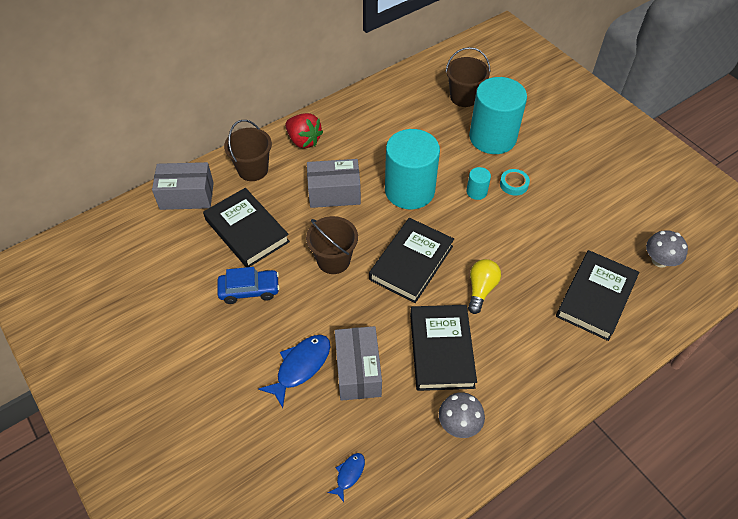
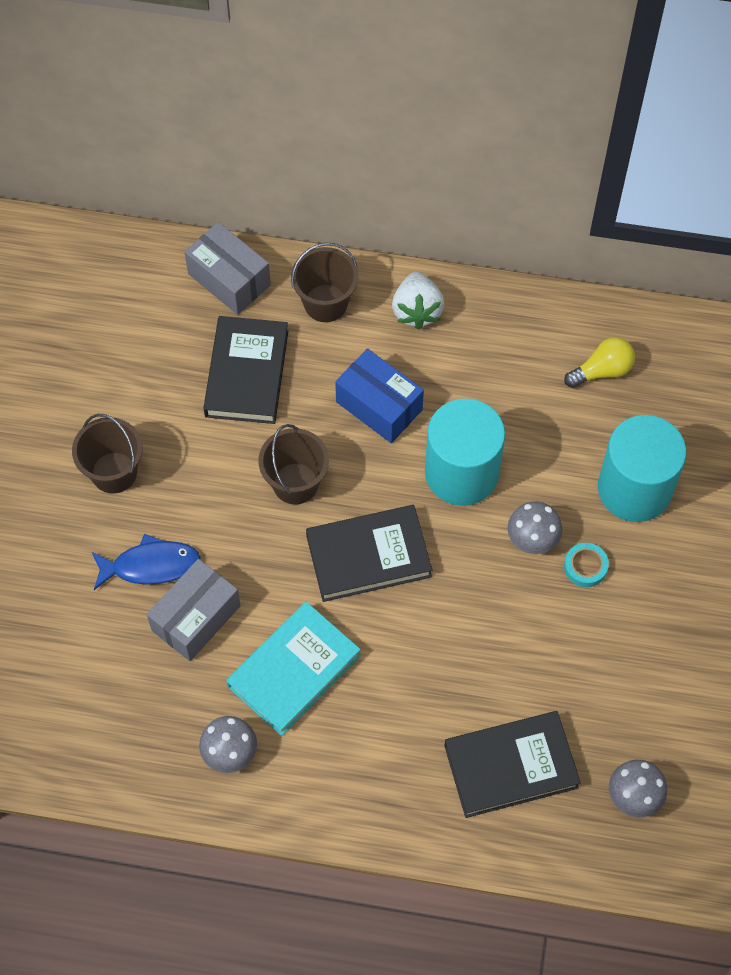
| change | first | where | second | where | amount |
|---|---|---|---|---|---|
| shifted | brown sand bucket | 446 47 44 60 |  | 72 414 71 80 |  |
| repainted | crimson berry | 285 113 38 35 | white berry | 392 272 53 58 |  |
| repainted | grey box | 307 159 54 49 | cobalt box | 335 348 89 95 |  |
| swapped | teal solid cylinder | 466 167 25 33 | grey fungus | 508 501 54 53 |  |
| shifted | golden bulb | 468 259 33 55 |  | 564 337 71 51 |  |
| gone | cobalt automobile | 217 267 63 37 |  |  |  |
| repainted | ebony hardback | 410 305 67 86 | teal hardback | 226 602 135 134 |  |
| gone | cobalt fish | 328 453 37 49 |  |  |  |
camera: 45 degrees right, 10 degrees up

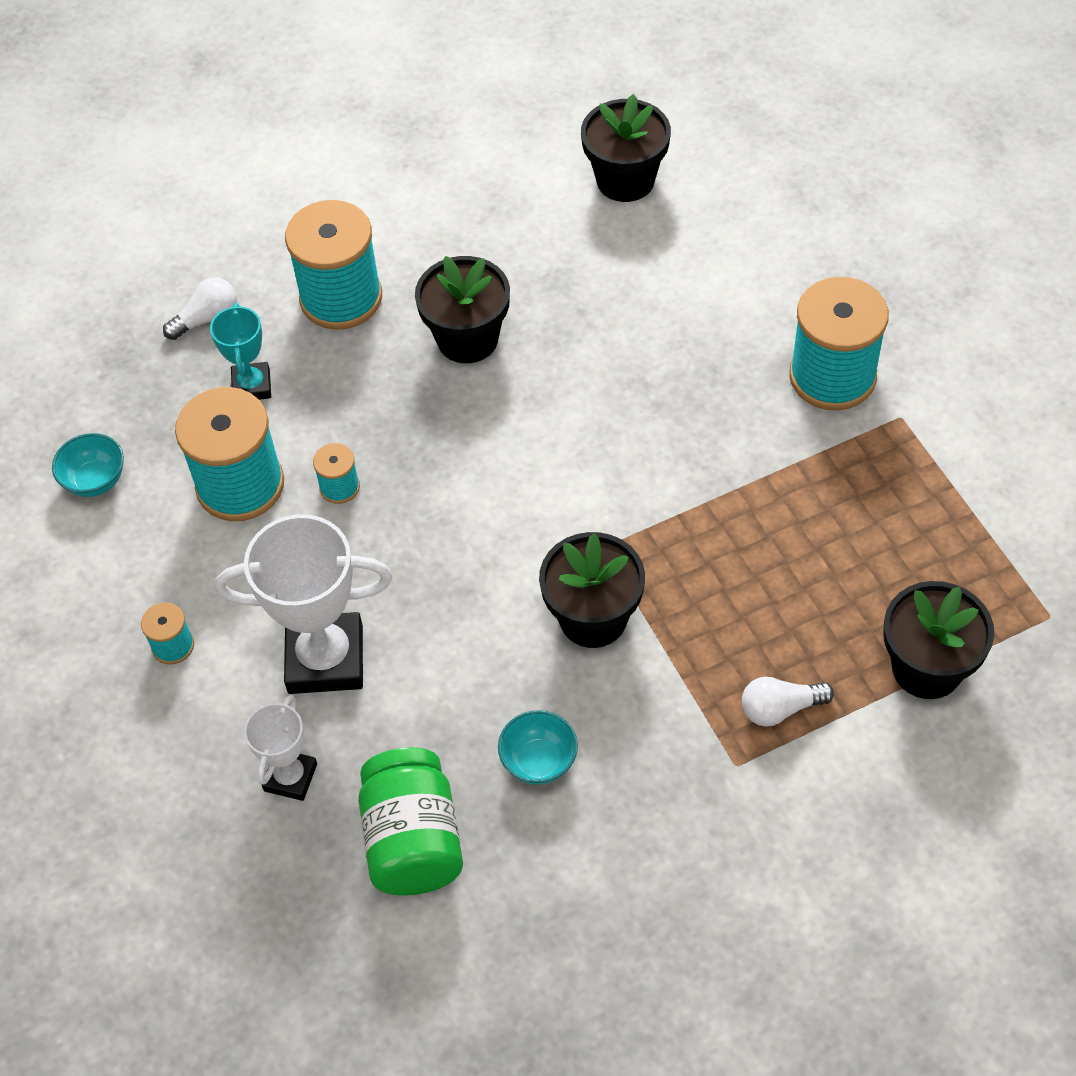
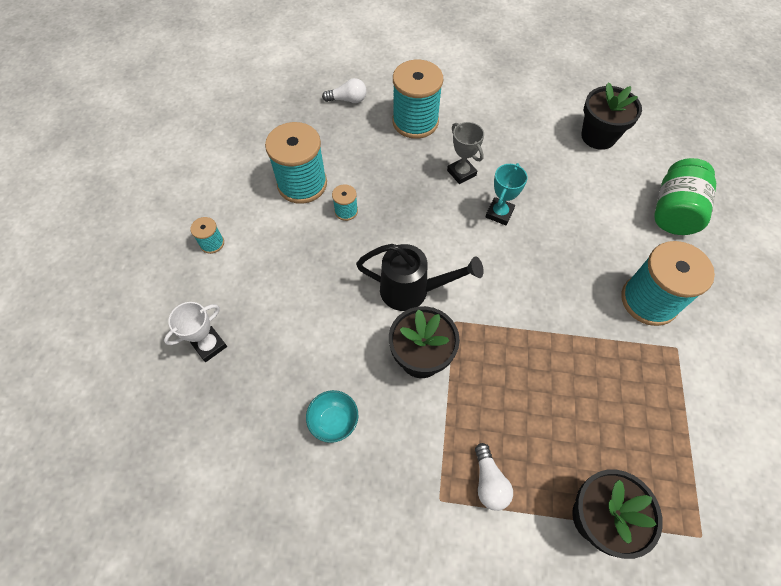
| change | first | where | second | where | amount |
|---|---|---|---|---|---|
| swapped | ebony potted plant | 415 256 95 107 | grey trophy | 447 122 37 62 |  |
| shifted | teal trophy | 210 303 61 97 |  | 486 163 42 62 |  |
| gone | teal bowl | 52 433 72 64 |  |  |  |
| gone | white trophy | 215 514 177 180 |  |  |  |
| rotated | white bulb | 742 677 92 50 |  | 475 443 38 68 | 120 degrees counterclockwise |
| shifted | green preserve jar | 358 747 105 149 |  | 654 158 62 77 |  |
| new |  |  | ebony watering pot | 356 244 128 67 |  |
camera: 30 degrees right, 5 degrees up

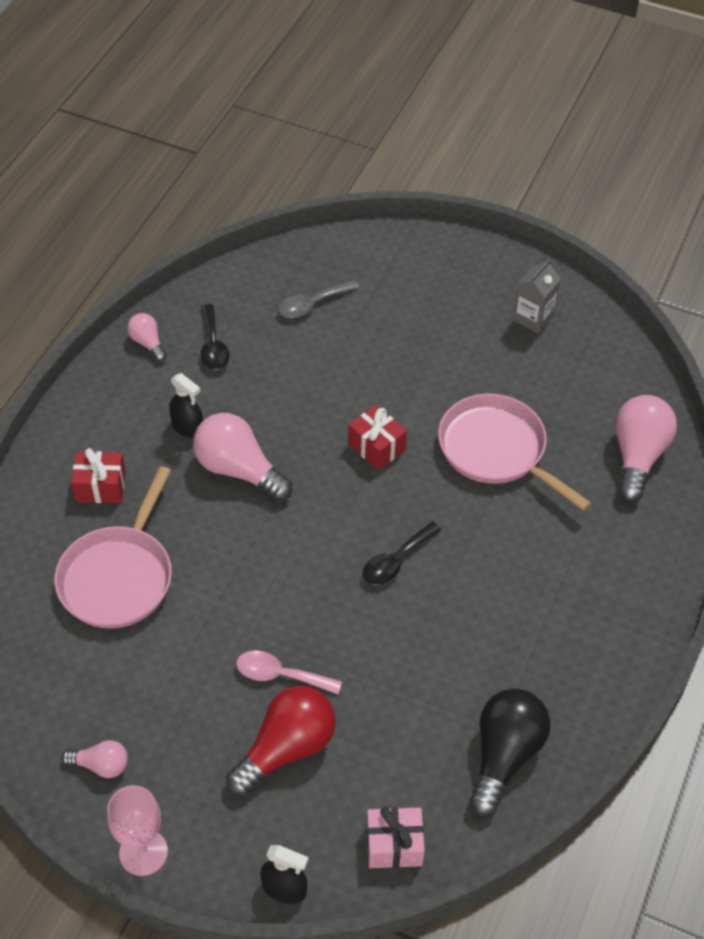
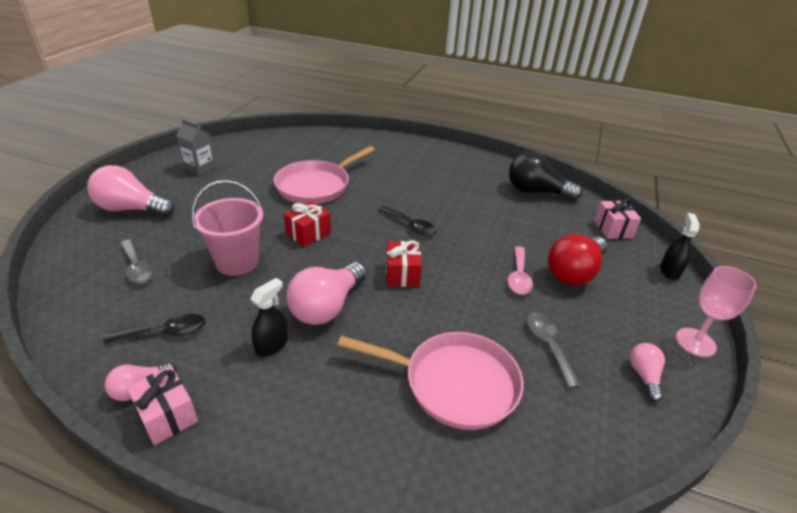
| change | first | where | second | where | amount |
|---|---|---|---|---|---|
| shifted | rose-pink bulb | 615 395 62 107 |  | 87 165 88 52 |  |
| shifted | crimson gift | 71 448 55 55 |  | 386 240 36 47 |  |
| rotated | crimson bulb | 226 686 110 110 |  | 548 234 59 51 | 90 degrees counterclockwise |
| new |  |  | rose-pink sand bucket | 191 180 72 96 |  |
| new |  |  | grey spoon | 527 312 54 76 |  |
| new |  |  | rose-pink gift | 127 366 71 79 |  |
camera: 95 degrees left, 15 degrees down

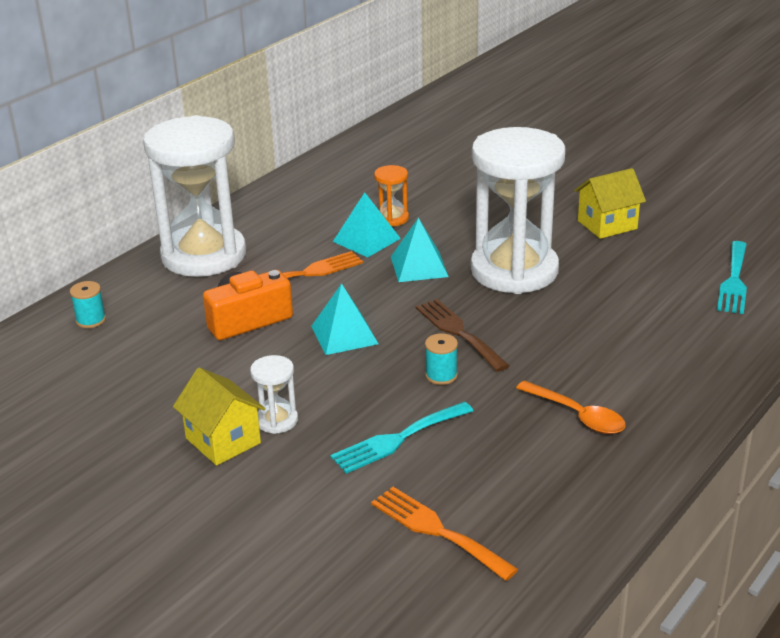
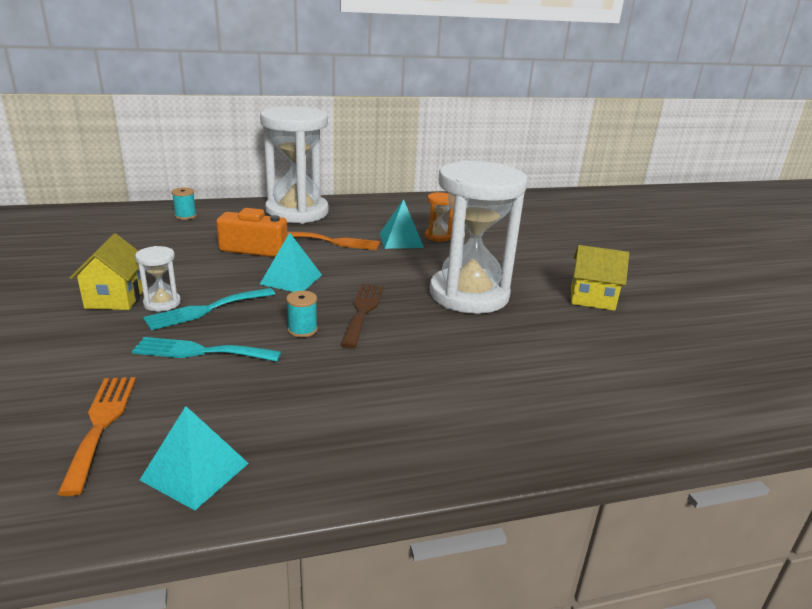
| change | first | where | second | where | amount |
|---|---|---|---|---|---|
| shifted | teal pyramid shape | 391 218 58 64 |  | 140 406 109 104 |  |
| shifted | teal fork | 717 241 30 73 |  | 143 288 132 42 |  |
| gone | orange-coloured spoon | 516 381 110 53 |  |  |  |
camera: 35 degrees right, 5 degrees down

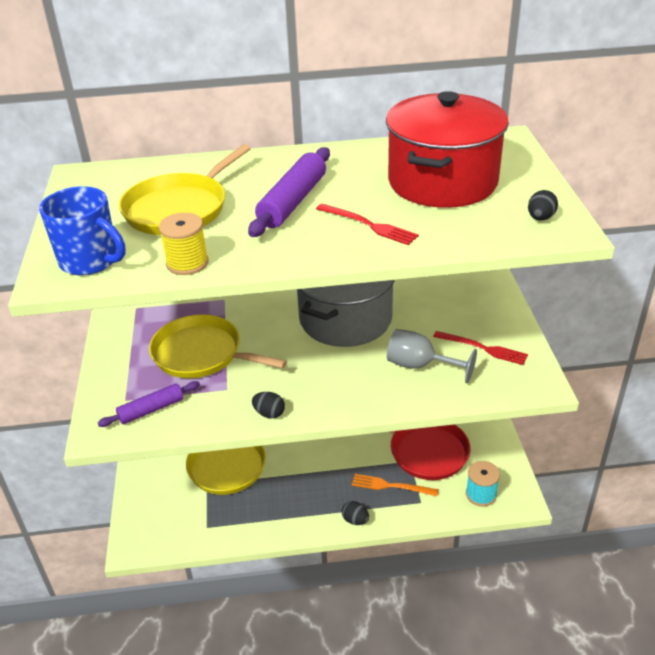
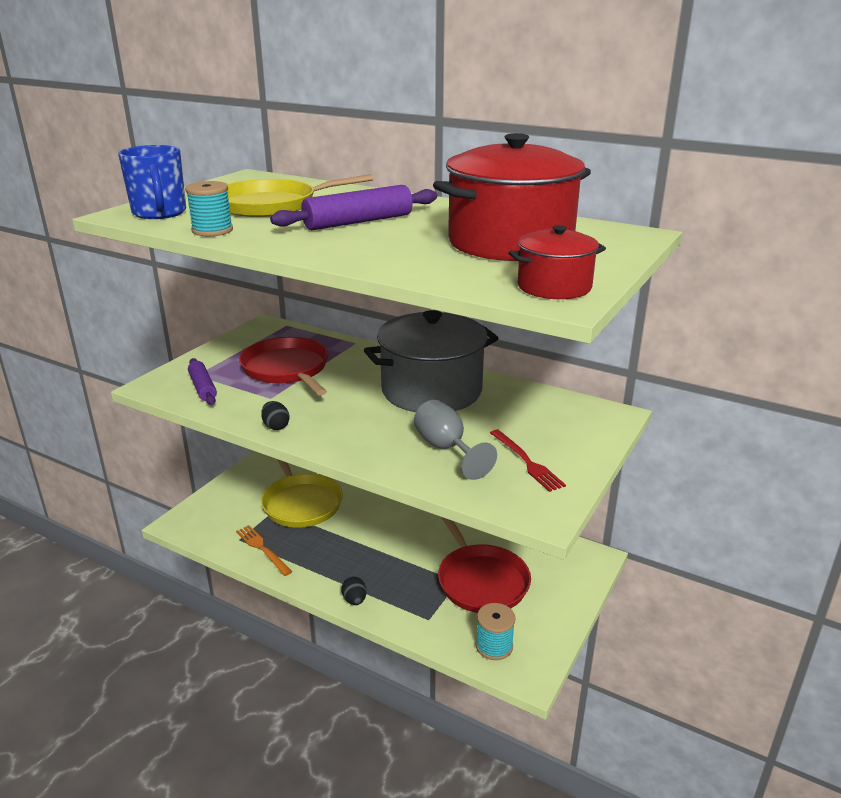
| change | first | where | second | where | amount |
|---|---|---|---|---|---|
| swapped | ebony egg | 528 190 30 31 | crimson stockpot | 508 225 98 74 |  |
| gone | crimson fork | 316 204 103 41 |  |  |  |
| repainted | golden bobbin | 159 213 50 62 | teal bobbin | 185 181 48 55 |  |
| repainted | golden frying pan | 149 314 138 64 | crimson frying pan | 239 337 89 59 |  |
| rotated | violet rolling pin | 98 381 102 46 |  | 188 358 29 47 | 60 degrees clockwise |
| shifted | orange-coloured fork | 352 474 86 22 |  | 236 525 56 51 |  |
camera: 35 degrees right, 10 degrees down

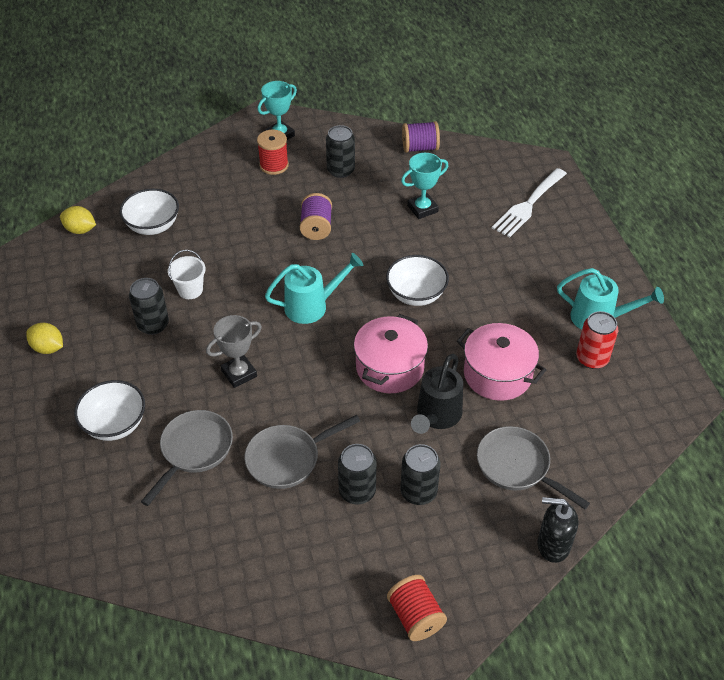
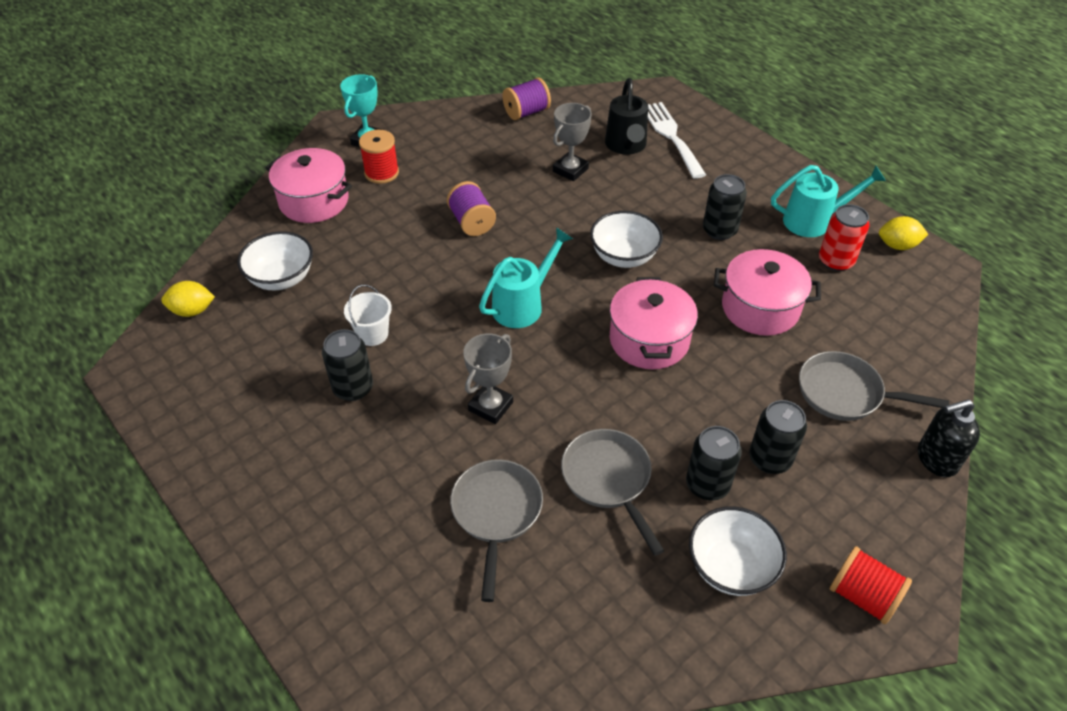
| change | first | where | second | where | amount |
|---|---|---|---|---|---|
| shifted | ebony soda can | 326 125 29 53 |  | 703 174 44 66 |  |
| repainted | teal trophy | 401 153 47 66 | grey trophy | 553 103 39 78 |  |
| rotated | white fork | 492 168 75 70 |  | 648 102 58 77 | 150 degrees clockwise |
| shifted | golden lemon | 26 323 37 31 |  | 879 216 49 34 |  |
| shifted | ebony watering pot | 411 354 52 80 |  | 605 78 43 77 |  |
| shifted | white bowl | 74 380 71 61 |  | 689 506 98 90 |  |
| rotated | grey frying pan | 245 415 115 74 |  | 561 429 104 127 | 120 degrees clockwise |
| new |  |  | rose-pink stockpot | 265 148 87 75 |  |
camera: 25 degrees left, 0 degrees up

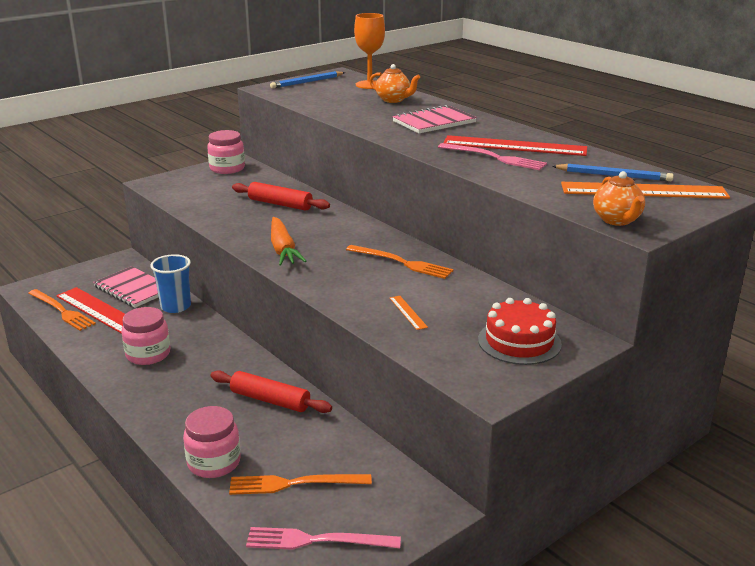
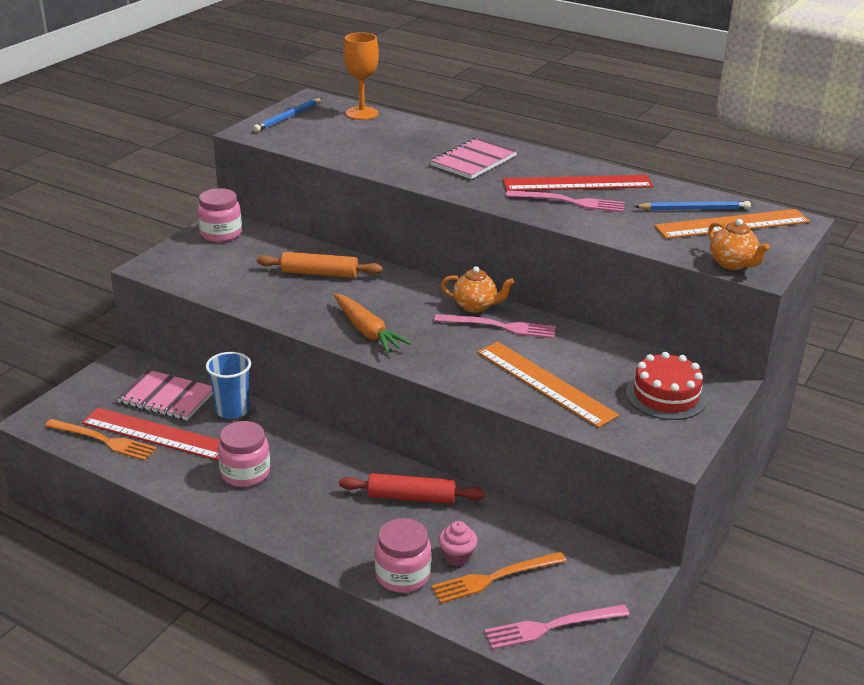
| change | first | where | second | where | amount |
|---|---|---|---|---|---|
| shifted | orange-coloured teapot | 369 64 51 39 |  | 441 266 73 47 |  |
| repainted | crimson rolling pin | 232 182 98 28 | orange-coloured rolling pin | 257 252 126 26 |  |
| repainted | orange-coloured fork | 346 245 108 34 | rose-pink fork | 434 314 122 25 |  |
| scaled | orange-coloured ruler | 390 296 38 34 |  | 477 342 142 86 | x2.41 |
| new |  |  | rose-pink cupcake | 438 521 40 45 |  |
camera: 20 degrees left, 5 degrees up

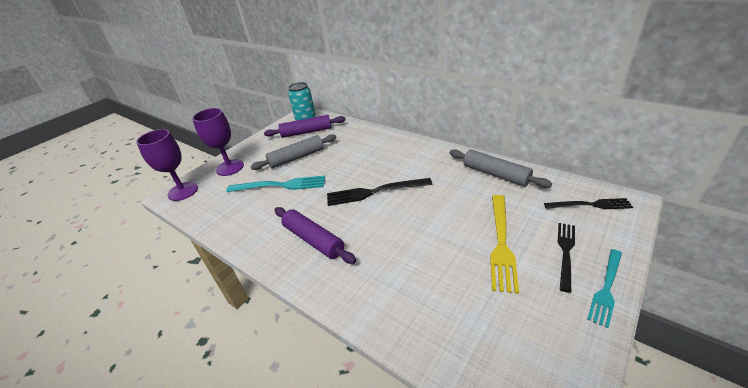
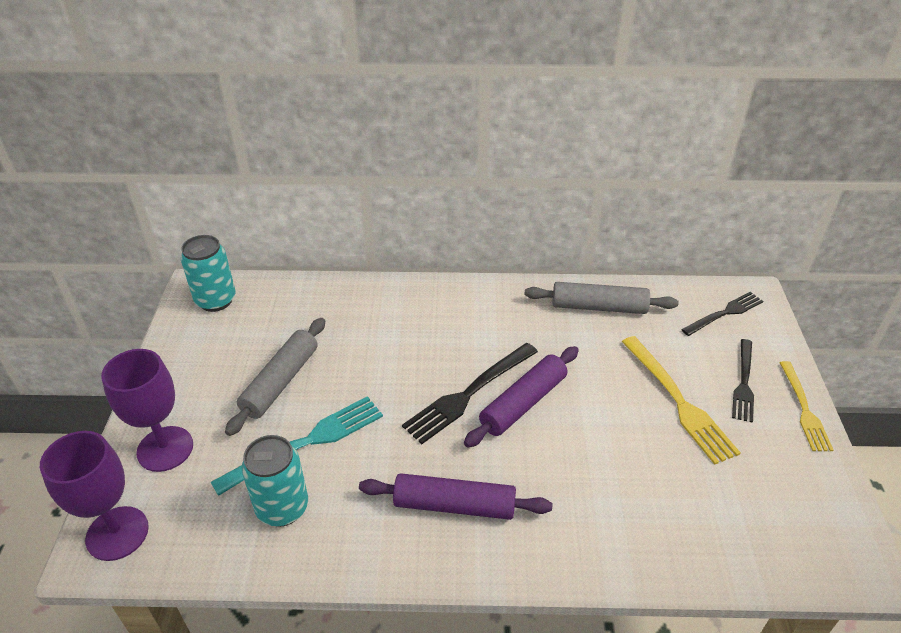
| change | first | where | second | where | amount |
|---|---|---|---|---|---|
| shifted | violet rolling pin | 264 115 82 23 |  | 464 346 115 102 |  |
| rotated | ebony fork | 558 223 17 70 |  | 732 339 22 84 | 150 degrees counterclockwise |
| repainted | teal fork | 587 249 35 79 | golden fork | 780 361 53 90 |  |
| new |  |  | teal soda can | 242 435 66 92 |  |
camera: 40 degrees left, 5 degrees up

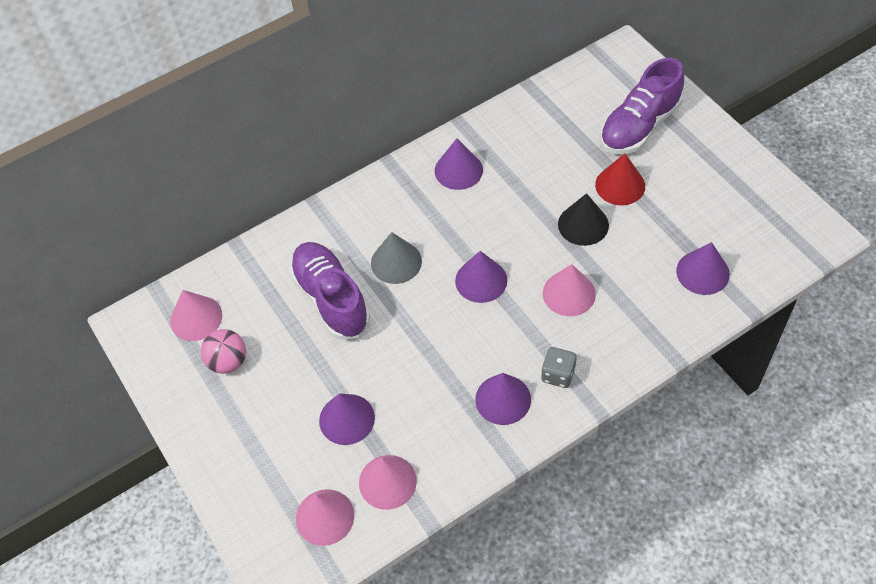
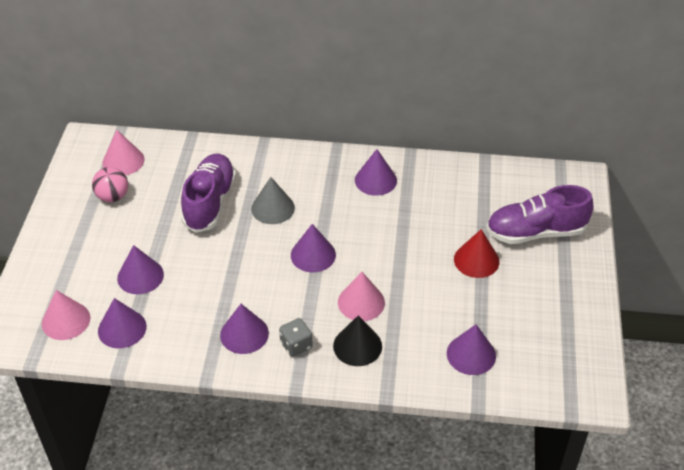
| change | first | where | second | where | amount |
|---|---|---|---|---|---|
| shifted | ebony cone | 558 193 51 53 |  | 333 316 49 50 |  |
| repainted | rose-pink cone | 359 455 58 55 | violet cone | 98 298 49 50 |  |
camera: 35 degrees right, 10 degrees down

